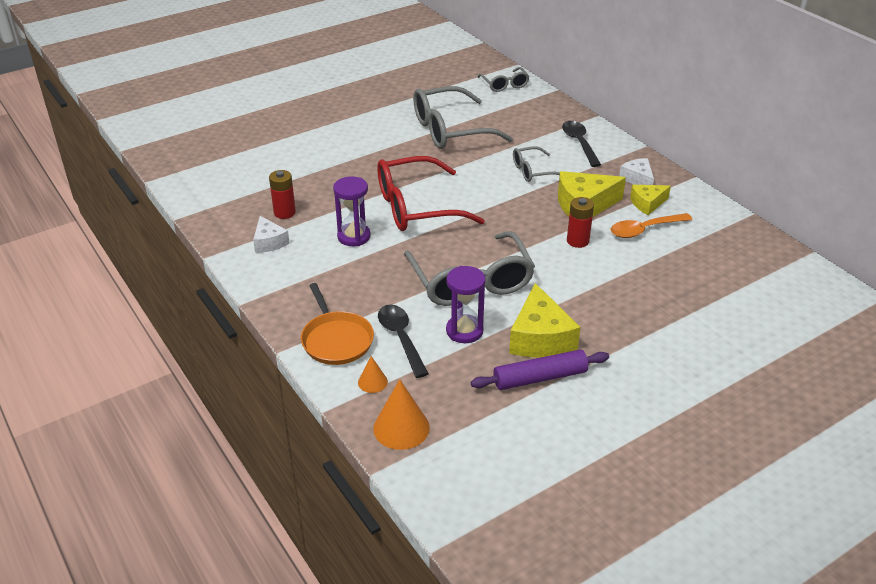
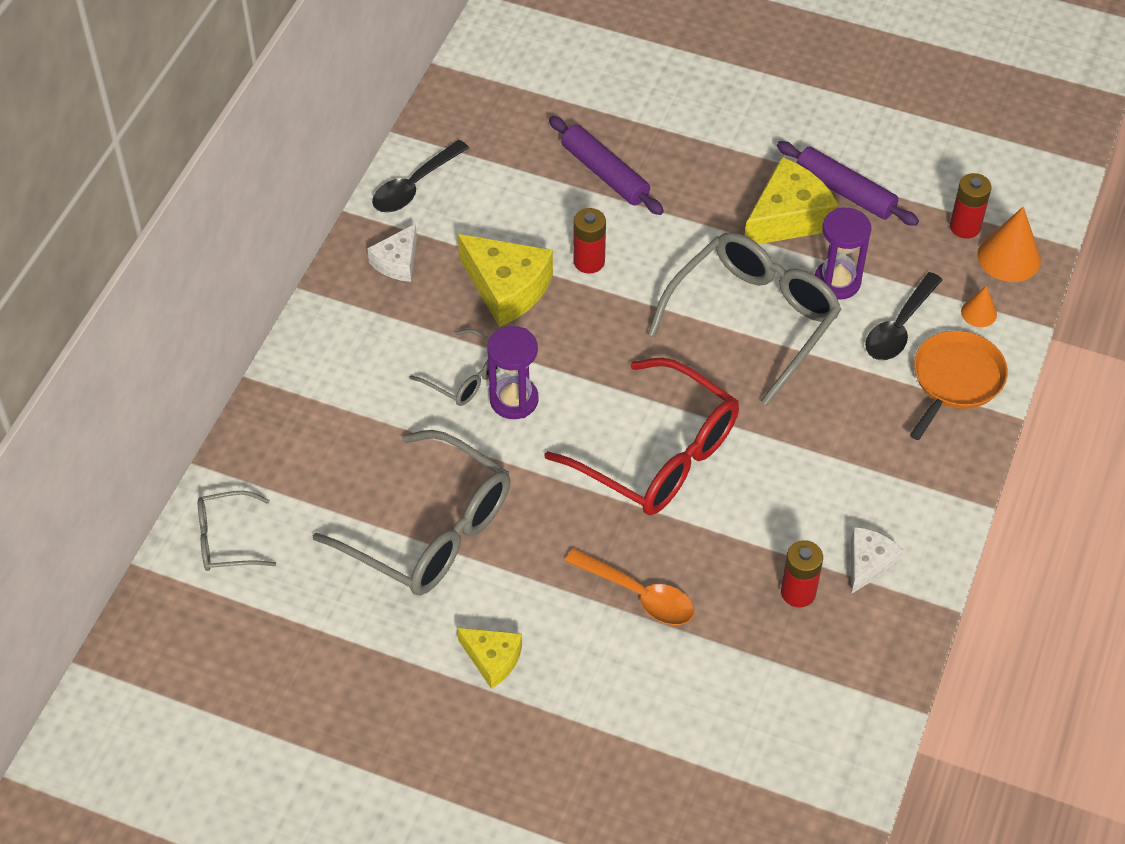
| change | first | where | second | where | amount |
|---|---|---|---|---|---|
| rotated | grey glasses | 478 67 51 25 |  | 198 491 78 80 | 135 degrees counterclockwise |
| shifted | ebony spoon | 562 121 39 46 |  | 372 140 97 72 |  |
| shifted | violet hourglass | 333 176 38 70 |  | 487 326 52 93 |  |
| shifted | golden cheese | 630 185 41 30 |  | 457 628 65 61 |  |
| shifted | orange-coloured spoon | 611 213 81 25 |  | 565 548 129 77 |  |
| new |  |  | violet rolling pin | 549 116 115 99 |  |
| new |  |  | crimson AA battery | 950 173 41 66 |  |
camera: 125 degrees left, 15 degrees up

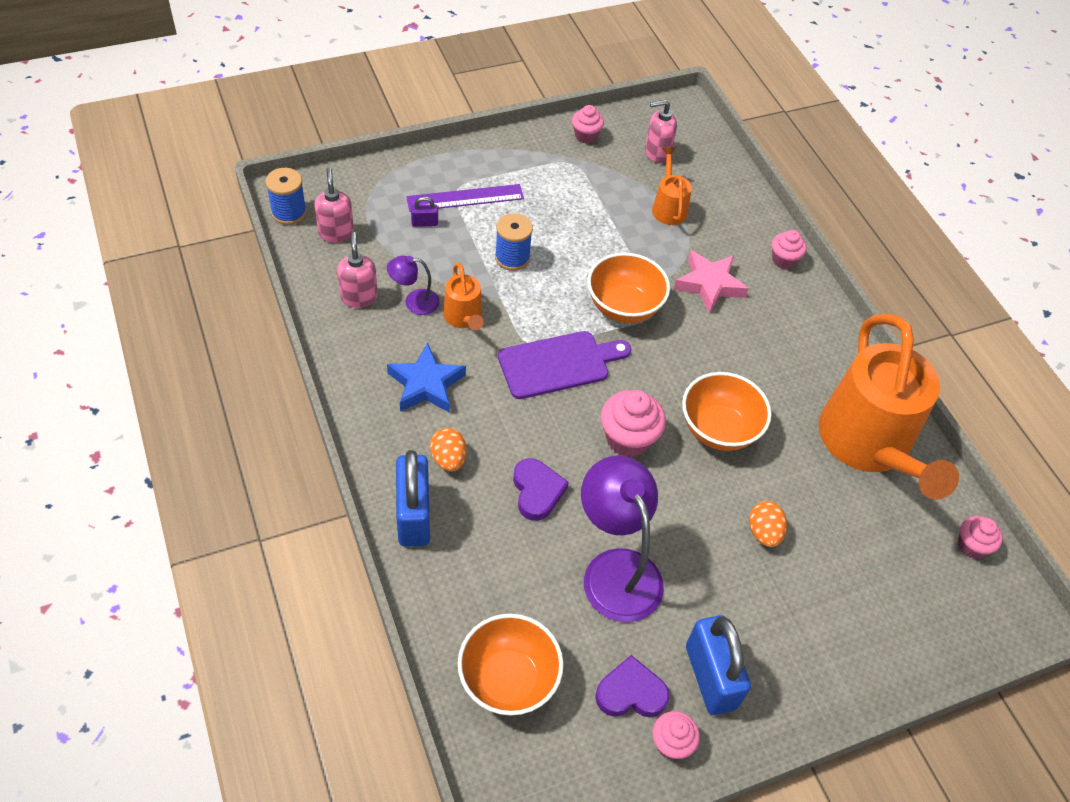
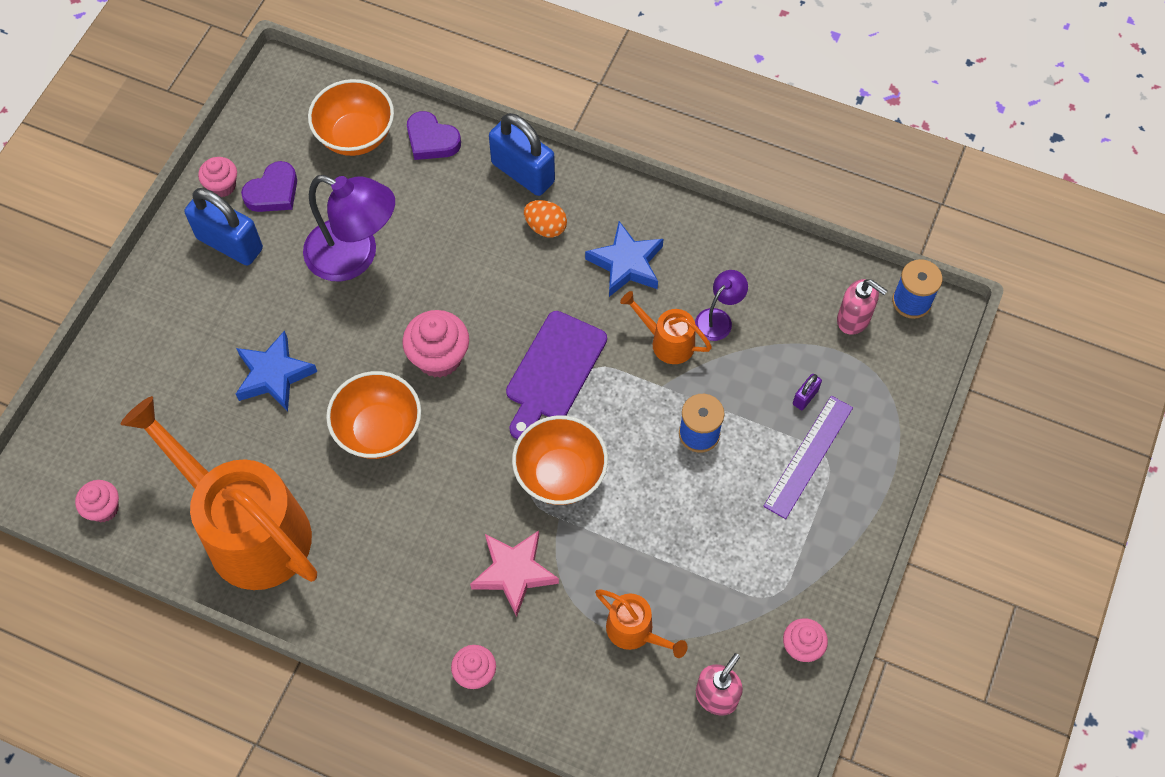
| change | first | where | second | where | amount |
|---|---|---|---|---|---|
| gone | rose-pink pump bottle | 337 232 41 76 |  |  |  |
| shifted | violet heart shape | 513 458 56 63 |  | 407 111 54 49 |  |
| swapped | orange-coloured egg | 749 501 38 46 | cobalt star shape | 236 330 81 81 |  |
camera: 140 degrees right, 10 degrees up

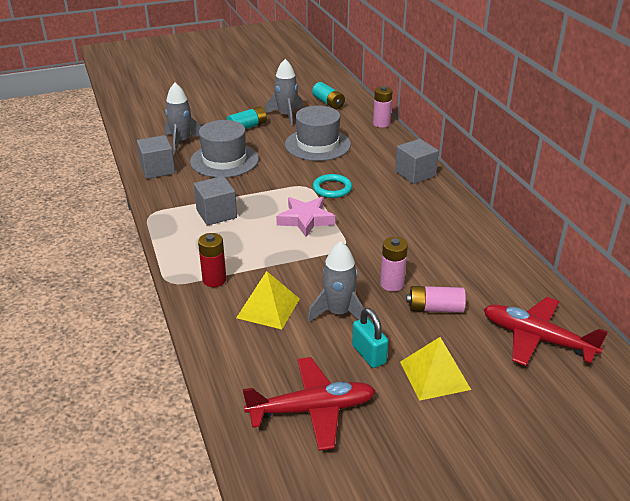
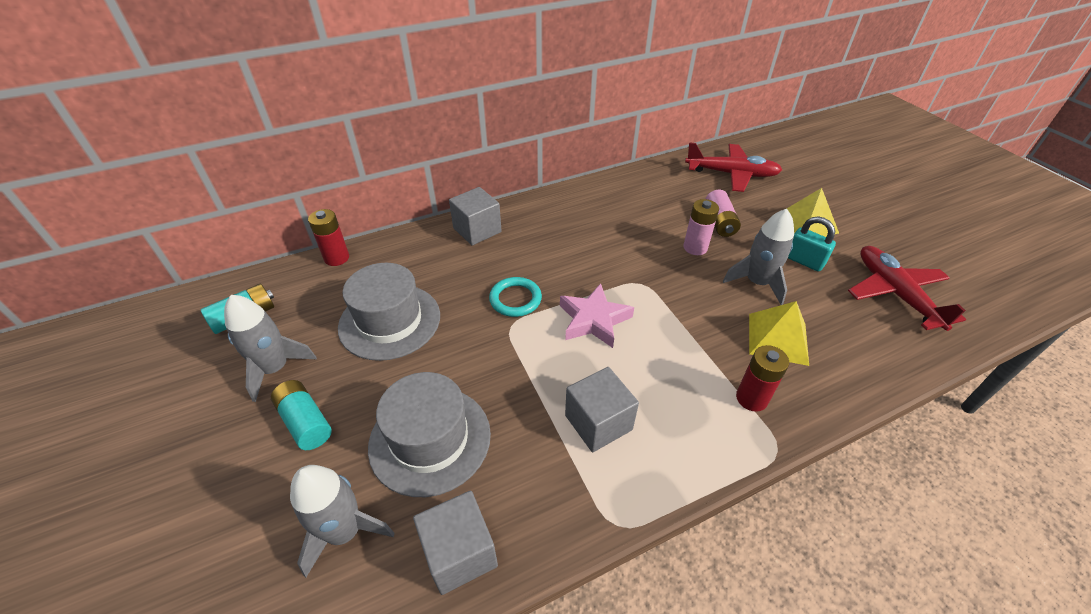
| change | first | where | second | where | amount |
|---|---|---|---|---|---|
| repainted | rose-pink AA battery | 373 86 19 42 | crimson AA battery | 308 209 41 57 |  |
| rotated | crimson toy plane | 484 297 124 69 |  | 685 142 97 50 | 105 degrees counterclockwise |
| rotated | teal small lock | 352 308 36 60 |  | 788 216 48 55 | 75 degrees clockwise |
camera: 95 degrees left, 10 degrees up

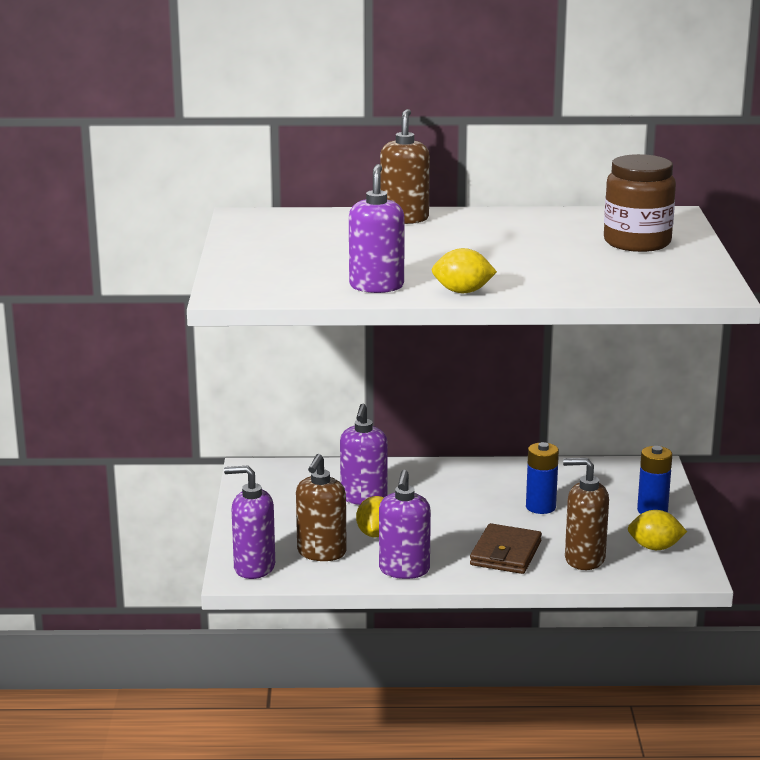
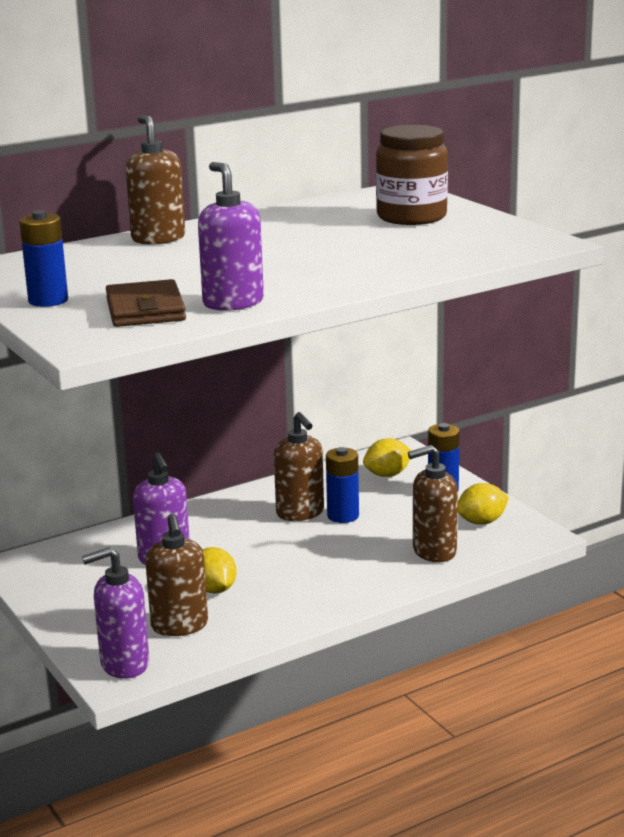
| change | first | where | second | where | amount |
|---|---|---|---|---|---|
| shifted | golden lemon | 432 248 65 45 |  | 363 438 49 39 |  |
| gone | violet pump bottle | 379 470 52 109 |  |  |  |
| shifted | brown card wallet | 470 523 72 51 |  | 106 279 80 48 |  |
| new |  |  | cobalt AA battery | 19 210 49 97 |  |
| new |  |  | brown pump bottle | 274 412 50 109 |  |
camera: 30 degrees left, 0 degrees up

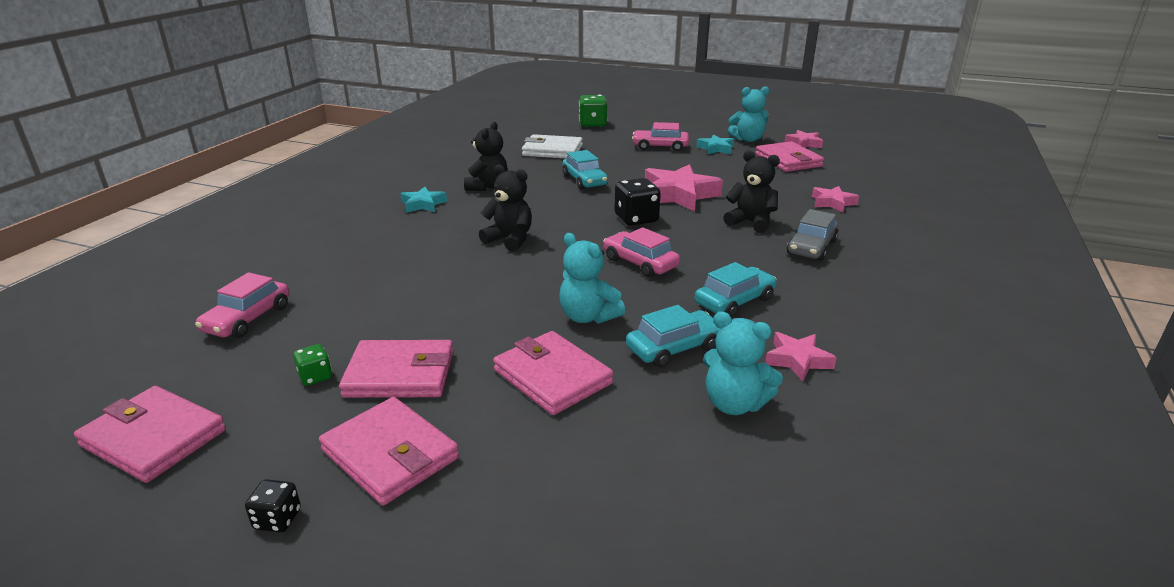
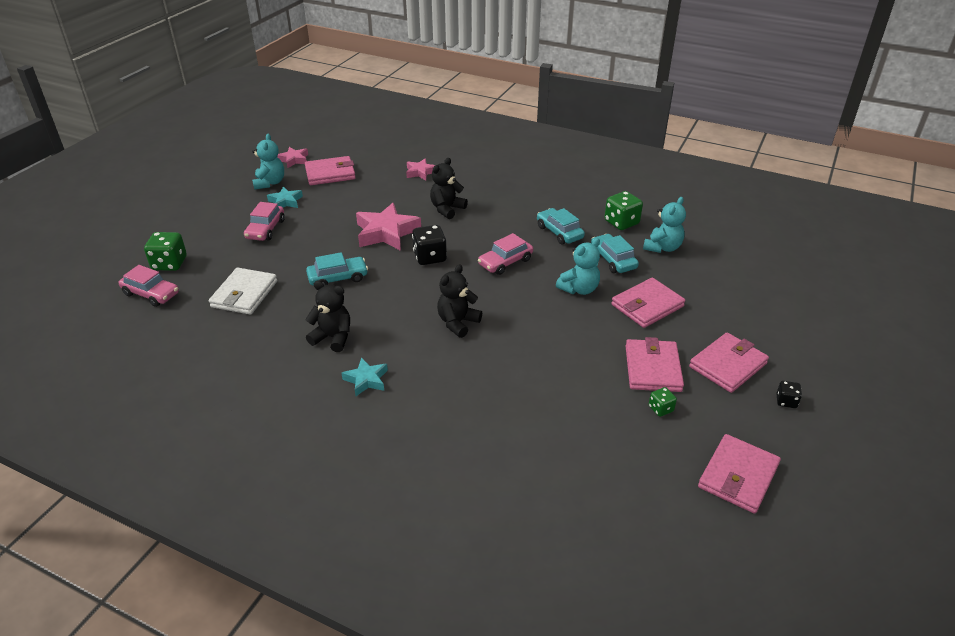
| change | first | where | second | where | amount |
|---|---|---|---|---|---|
| gone | grey automobile | 787 209 52 52 |  |  |  |
| shifted | rose-pink automobile | 195 272 94 66 |  | 119 265 60 42 |  |
| swapped | rose-pink star shape | 765 332 72 49 | green dice | 604 191 39 39 |  |
camera: 85 degrees left, 10 degrees up

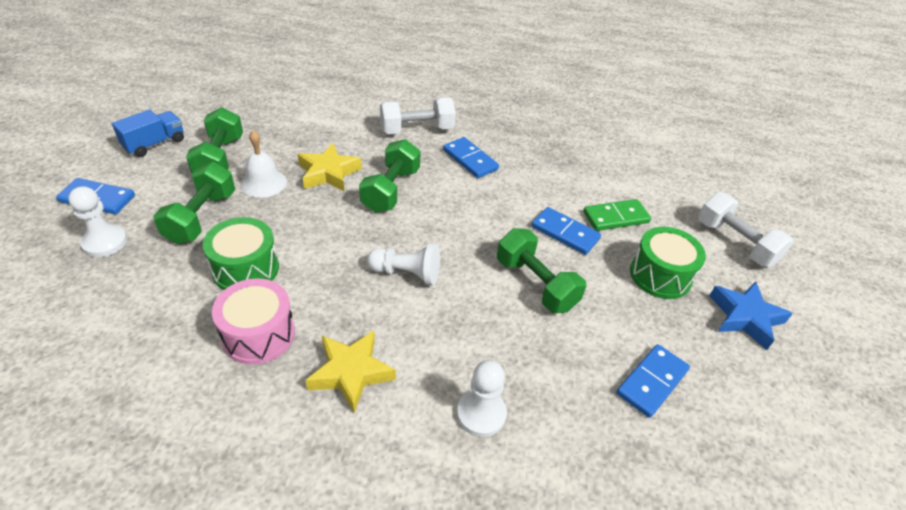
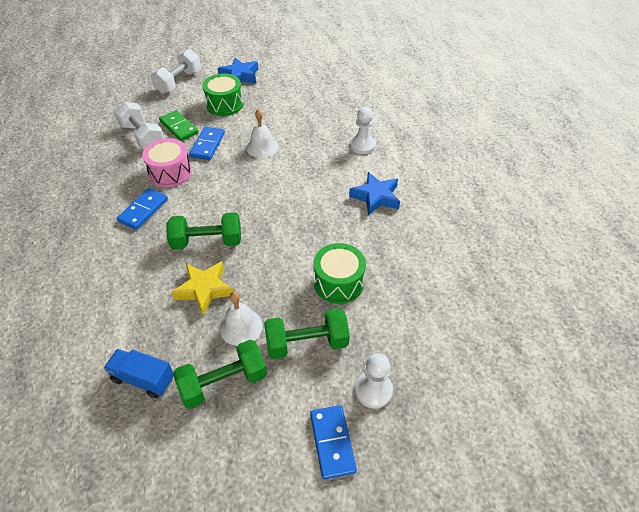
| change | first | where | second | where | amount |
|---|---|---|---|---|---|
| shifted | white hand weight | 380 97 76 37 |  | 115 102 49 48 |  |
| shifted | cobalt toy truck | 112 110 72 47 |  | 104 349 70 49 |  |
| swapped | green hand weight | 497 228 89 85 | white school bell | 246 109 32 49 |  |
| gone | white game pawn | 367 243 73 42 |  |  |  |
| shifted | rose-pink toy drum | 212 278 83 87 |  | 142 138 50 50 |  |
| repainted | golden star shape | 305 330 91 83 | cobalt star shape | 349 172 51 44 |  |
| gone | cobalt domino piece | 616 344 74 74 |  |  |  |
camera: 110 degrees left, 5 degrees up

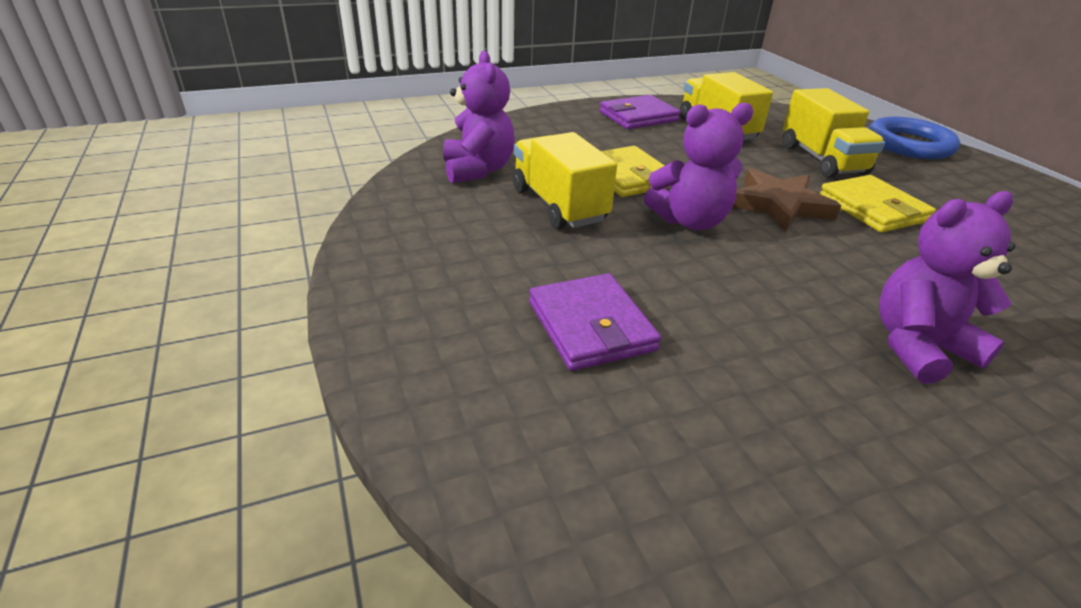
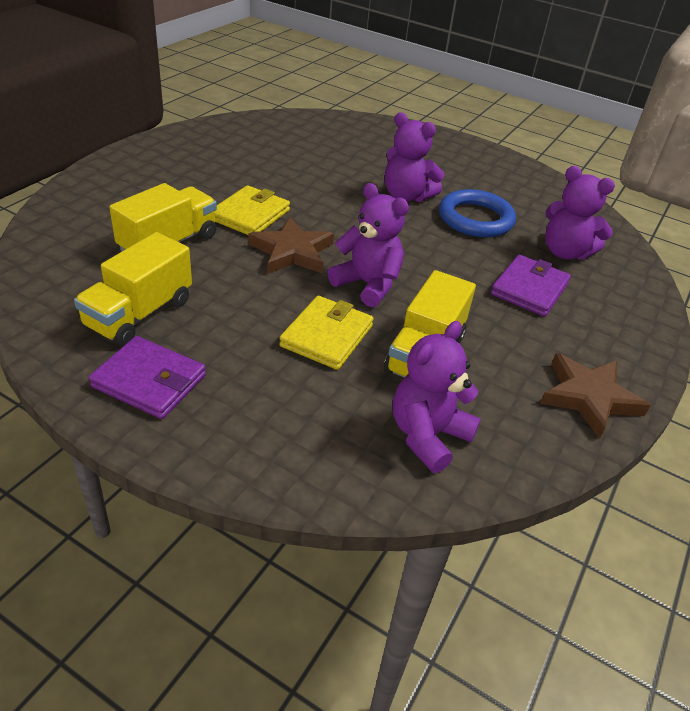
| change | first | where | second | where | amount |
|---|---|---|---|---|---|
| shifted | cobalt torus | 868 117 92 42 |  | 439 189 77 48 |  |
| new |  |  | violet teddy | 545 166 70 94 |  |
| new |  |  | brown star shape | 540 353 111 86 |  |
camera: 130 degrees left, 5 degrees up

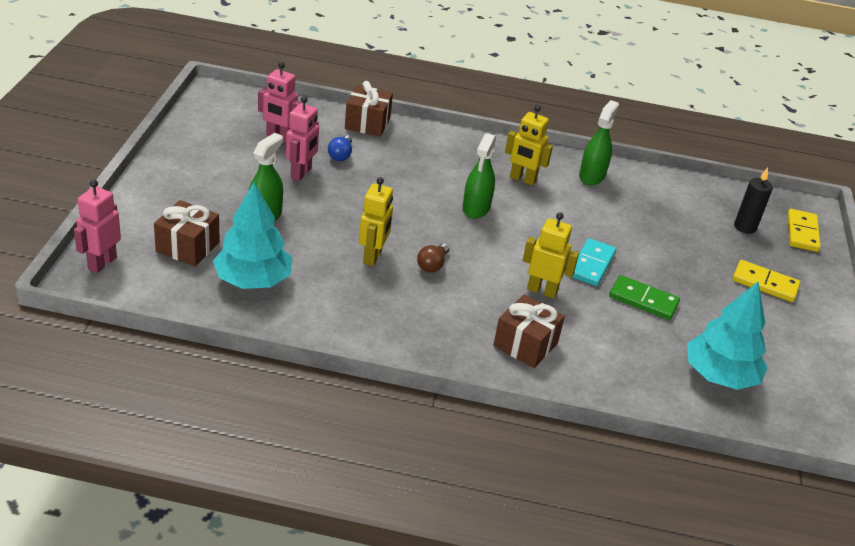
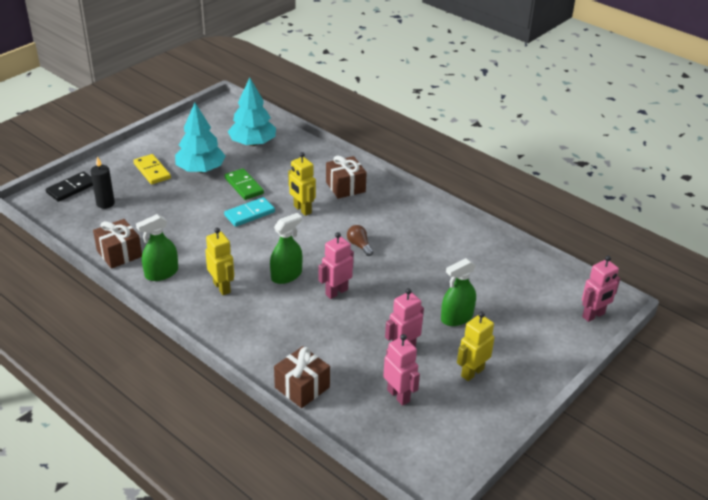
| change | first | where | second | where | amount |
|---|---|---|---|---|---|
| gone | cobalt bulb | 328 135 24 26 |  |  |  |
| shifted | golden toy robot | 359 177 34 89 |  | 457 311 37 70 |  |
| shifted | teal tree | 213 182 80 107 |  | 175 103 51 70 |  |
| shifted | brown gift | 154 200 66 66 |  | 93 219 49 50 |  |
| repainted | golden domino piece | 787 209 34 43 | ebony domino piece | 46 171 47 31 |  |
| rotated | brown bulb | 417 243 33 30 |  | 347 225 27 31 | 90 degrees counterclockwise |
| new |  |  | rose-pink toy robot | 318 232 36 67 |  |
camera: 145 degrees left, 0 degrees up

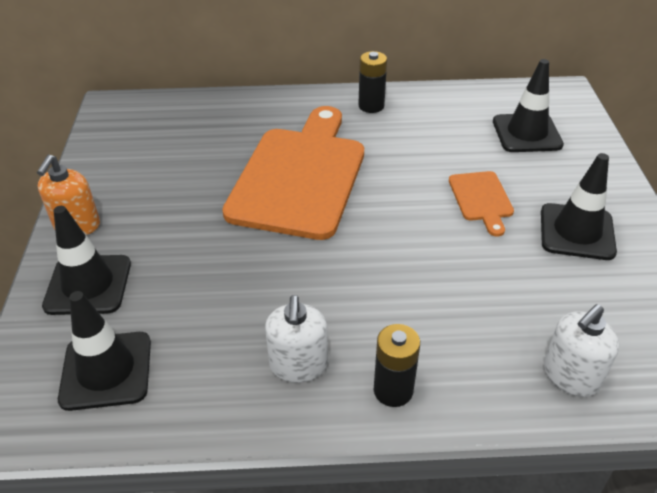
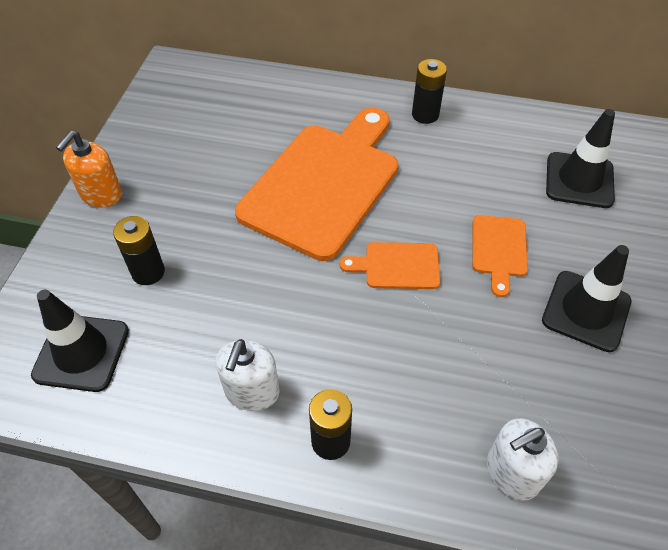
| change | first | where | second | where | amount |
|---|---|---|---|---|---|
| gone | ebony safety cone | 42 206 89 109 |  |  |  |
| new |  |  | ebony AA battery | 113 216 52 69 |  |
| new |  |  | orange-coloured cutting board | 340 242 101 47 |  |
camera: 15 degrees right, 10 degrees up

